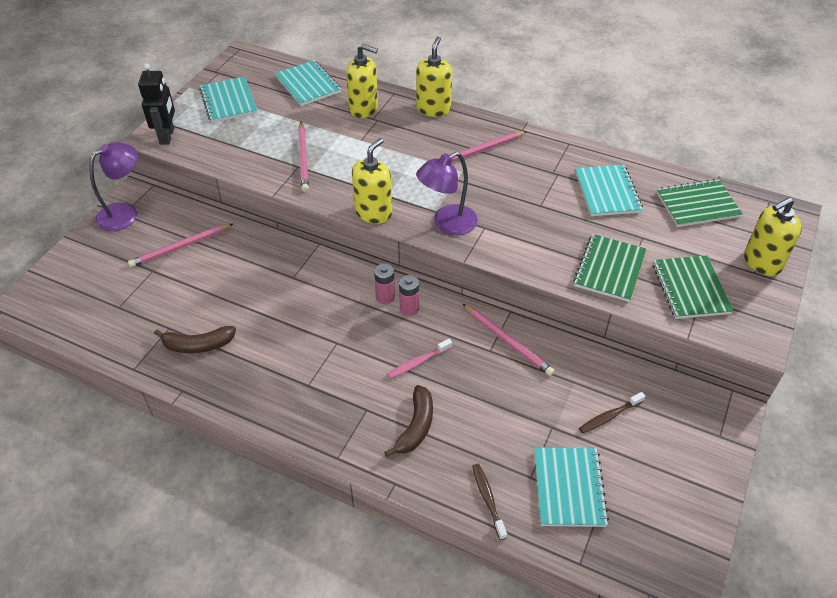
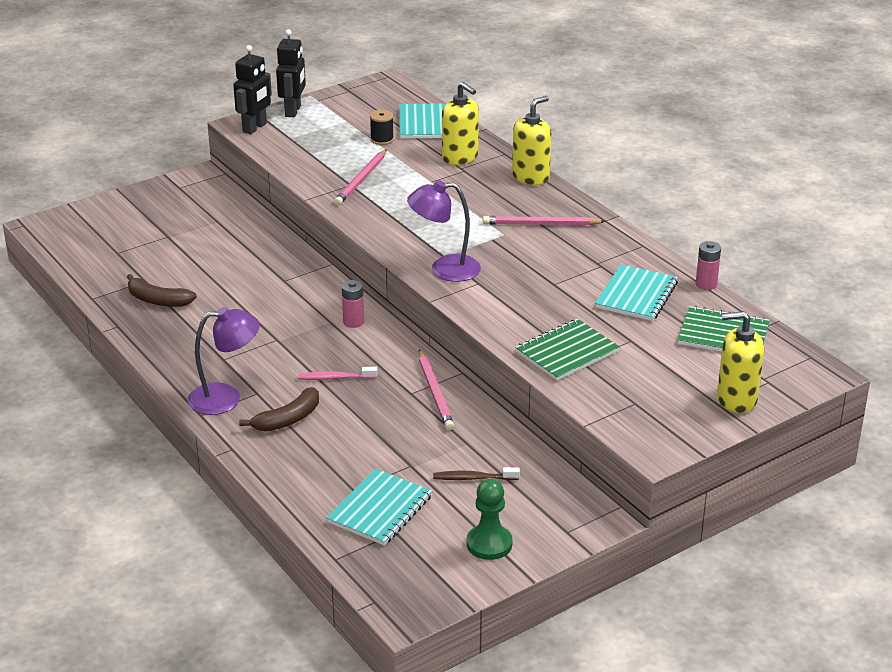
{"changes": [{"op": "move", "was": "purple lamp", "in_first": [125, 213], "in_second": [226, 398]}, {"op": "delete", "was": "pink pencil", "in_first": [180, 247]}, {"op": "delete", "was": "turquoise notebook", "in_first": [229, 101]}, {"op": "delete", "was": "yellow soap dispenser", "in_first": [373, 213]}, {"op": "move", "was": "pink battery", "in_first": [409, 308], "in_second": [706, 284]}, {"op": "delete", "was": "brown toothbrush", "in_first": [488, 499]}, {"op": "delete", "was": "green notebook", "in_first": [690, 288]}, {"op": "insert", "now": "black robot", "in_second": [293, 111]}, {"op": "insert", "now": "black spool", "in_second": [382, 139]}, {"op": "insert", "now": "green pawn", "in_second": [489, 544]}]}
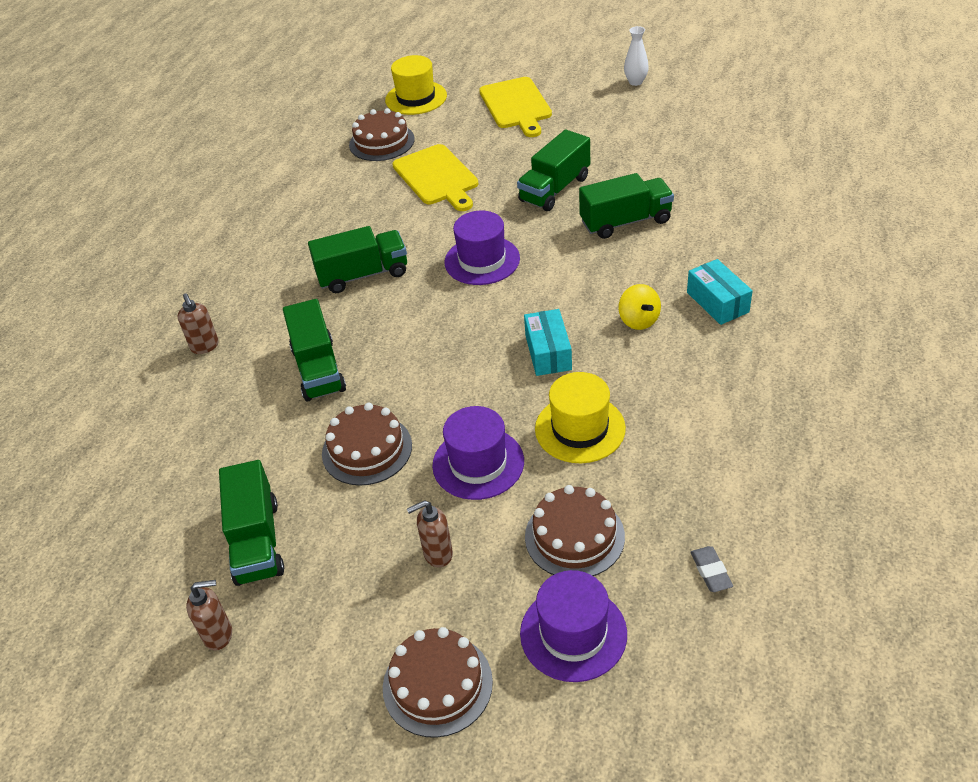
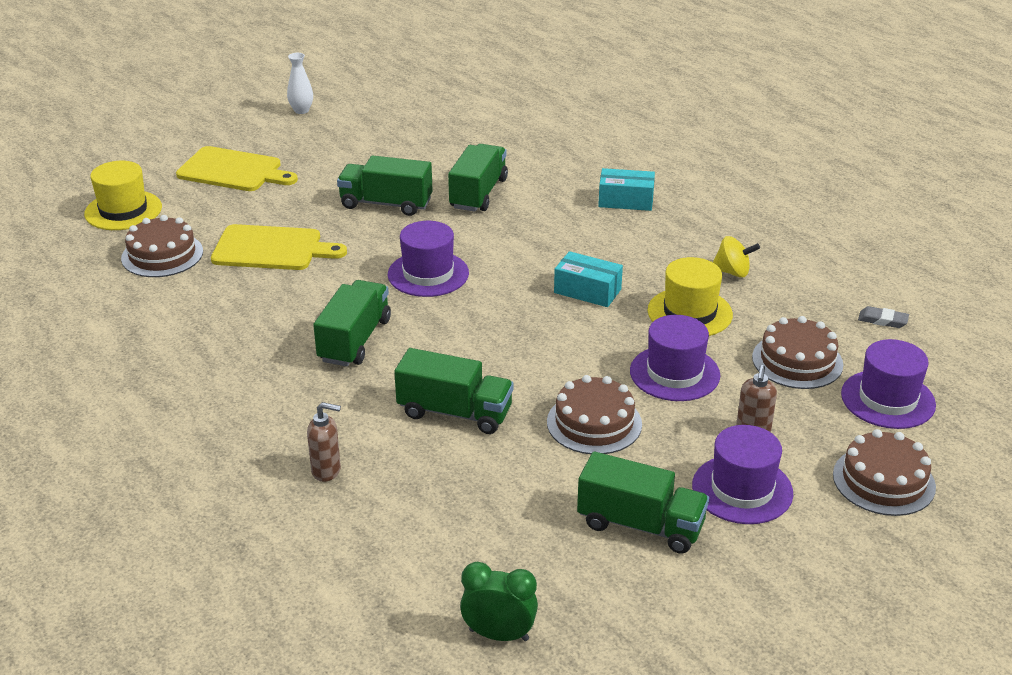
{"changes": [{"op": "delete", "was": "brown soap dispenser", "in_first": [219, 635]}, {"op": "rotate", "was": "green truck", "in_first": [554, 189], "in_second": [386, 204], "clockwise": 120}, {"op": "move", "was": "yellow spinning top", "in_first": [638, 320], "in_second": [732, 272]}, {"op": "insert", "now": "green clock", "in_second": [499, 634]}, {"op": "insert", "now": "purple hat", "in_second": [742, 489]}]}
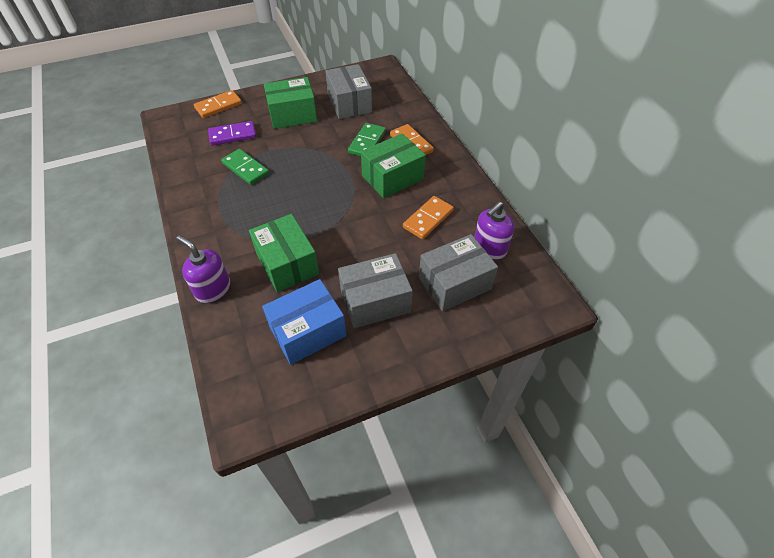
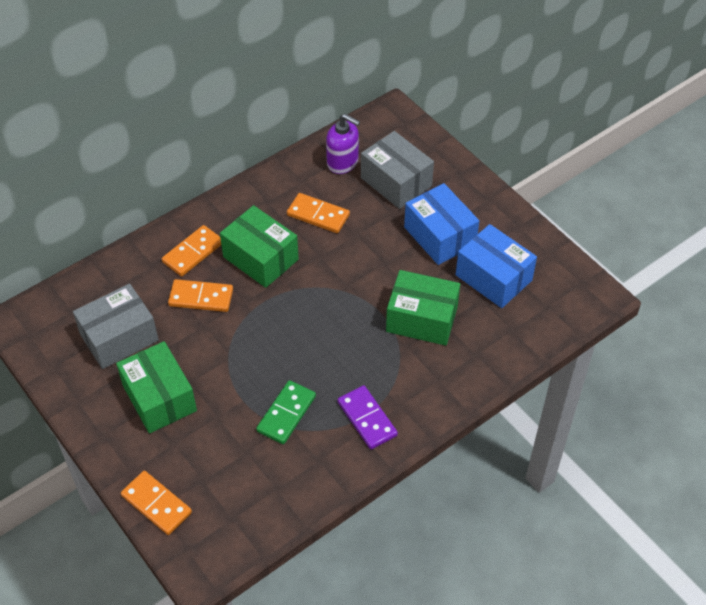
{"changes": [{"op": "delete", "was": "purple soap dispenser", "in_first": [213, 289]}, {"op": "move", "was": "purple domino", "in_first": [232, 135], "in_second": [367, 419]}, {"op": "rotate", "was": "green box", "in_first": [287, 264], "in_second": [421, 319], "clockwise": 60}, {"op": "recolor", "was": "grey box", "now": "blue box", "in_first": [375, 301], "in_second": [439, 236]}, {"op": "recolor", "was": "green domino", "now": "orange domino", "in_first": [367, 142], "in_second": [201, 298]}]}
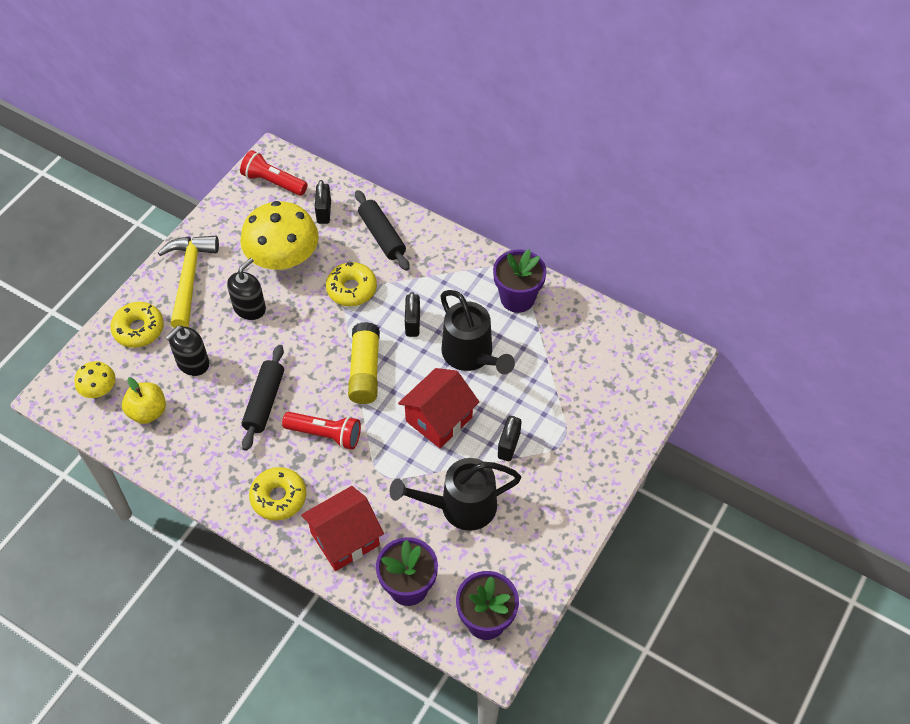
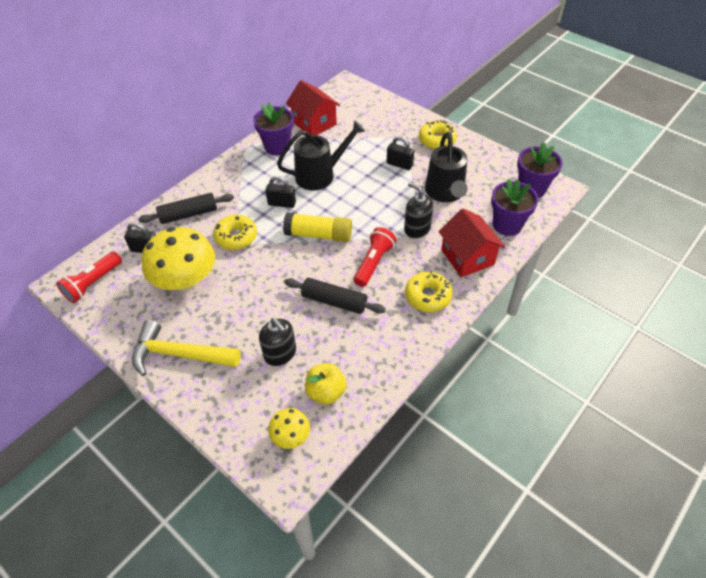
{"changes": [{"op": "move", "was": "yellow donut", "in_first": [139, 329], "in_second": [437, 140]}, {"op": "move", "was": "black soap dispenser", "in_first": [249, 308], "in_second": [417, 229]}, {"op": "move", "was": "red house", "in_first": [439, 419], "in_second": [314, 123]}]}
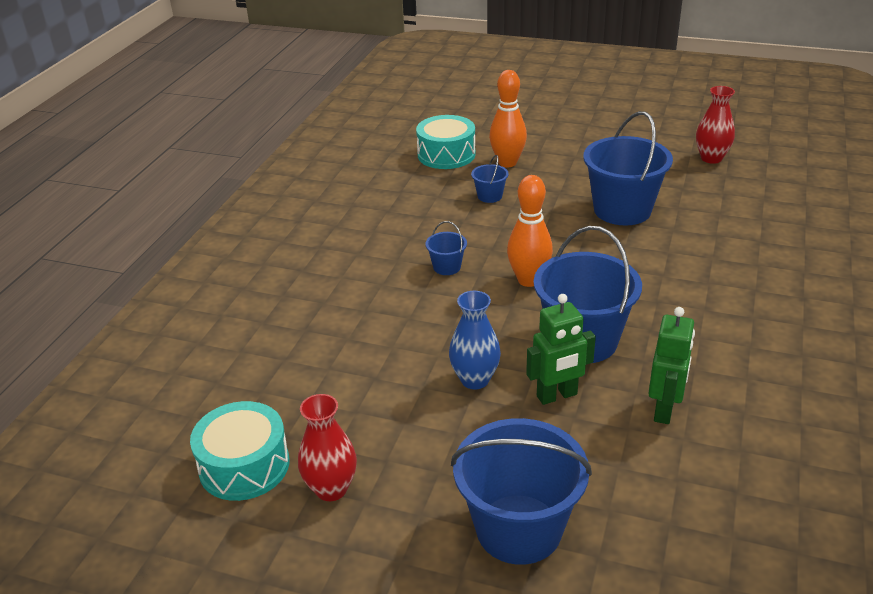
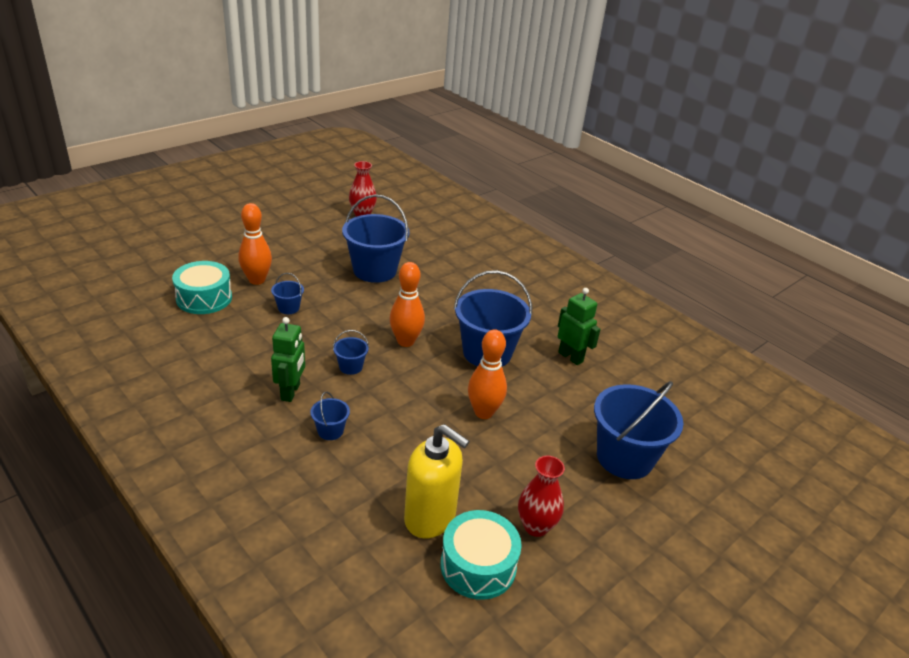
{"changes": [{"op": "replace", "was": "blue vase", "now": "orange bowling pin", "in_first": [475, 380], "in_second": [483, 412]}, {"op": "move", "was": "green robot", "in_first": [557, 396], "in_second": [291, 392]}, {"op": "insert", "now": "blue bucket", "in_second": [330, 431]}, {"op": "insert", "now": "yellow soap dispenser", "in_second": [430, 518]}]}
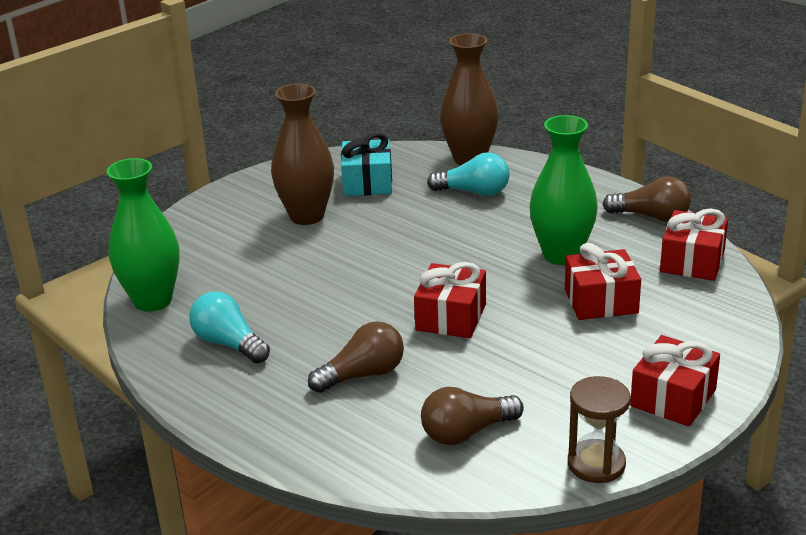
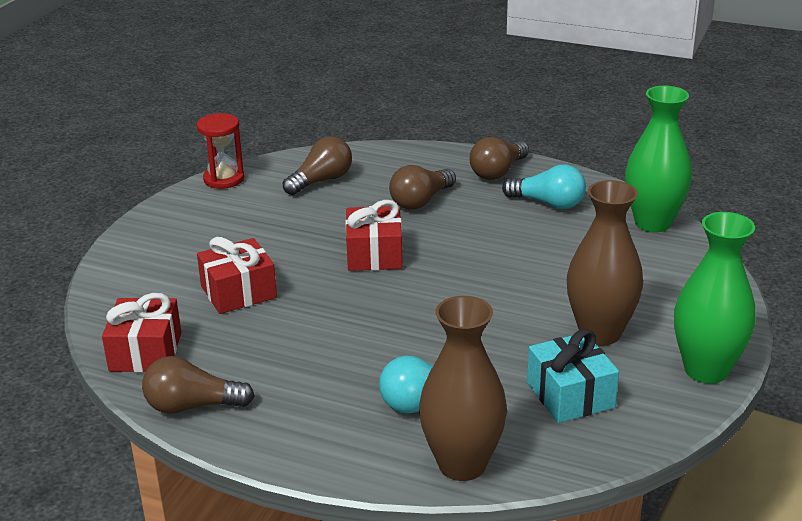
{"changes": [{"op": "move", "was": "green vase", "in_first": [561, 255], "in_second": [706, 370]}, {"op": "recolor", "was": "brown hourglass", "now": "red hourglass", "in_first": [596, 464], "in_second": [224, 179]}, {"op": "delete", "was": "red gift", "in_first": [673, 398]}, {"op": "insert", "now": "brown light bulb", "in_second": [498, 172]}]}
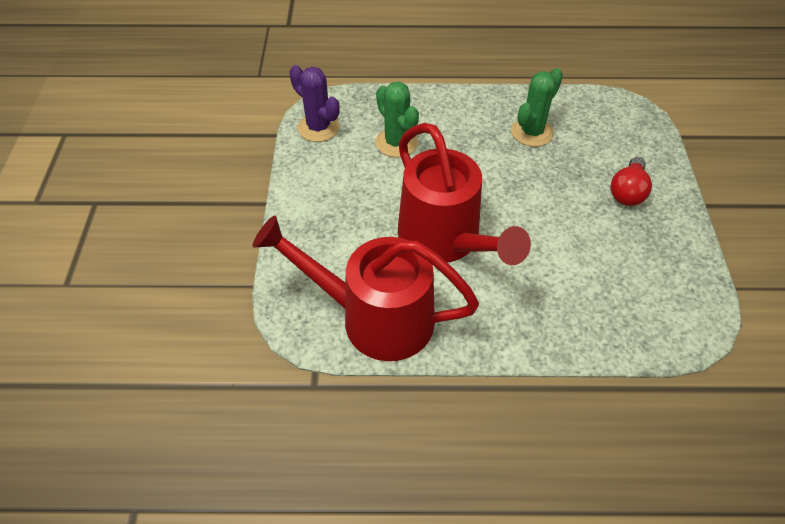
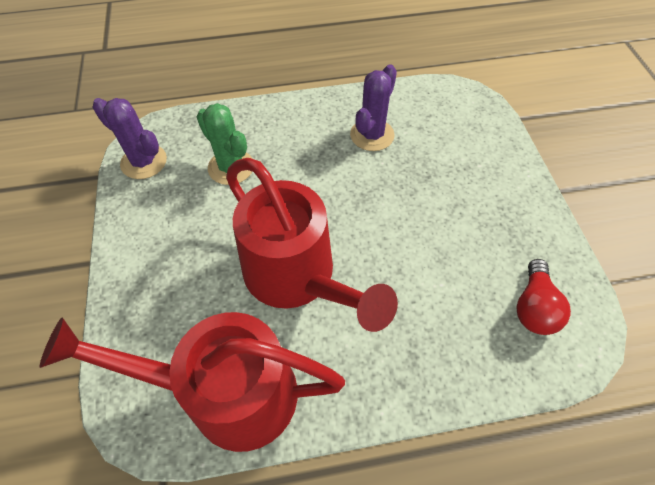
{"changes": [{"op": "recolor", "was": "green cactus", "now": "purple cactus", "in_first": [532, 132], "in_second": [372, 135]}, {"op": "move", "was": "red light bulb", "in_first": [627, 192], "in_second": [534, 307]}]}
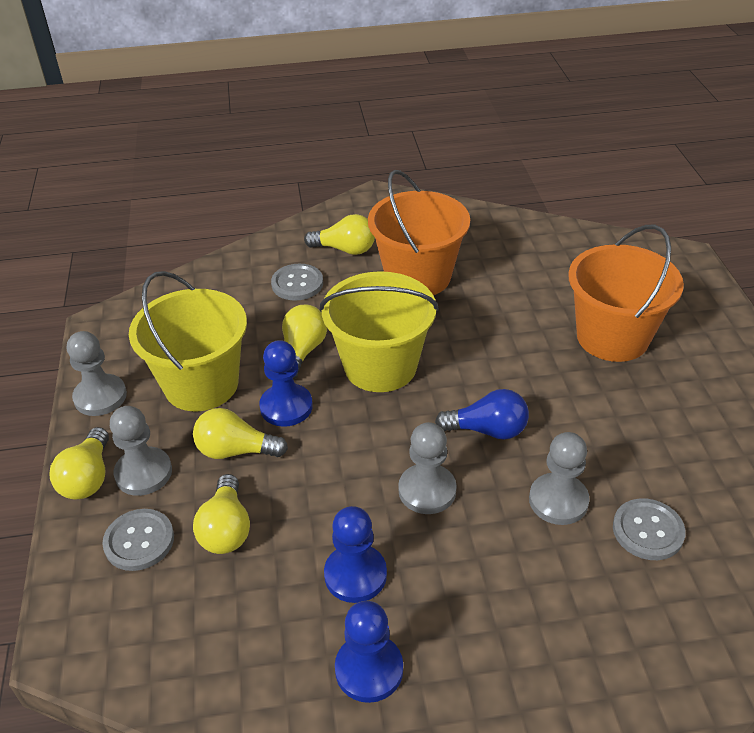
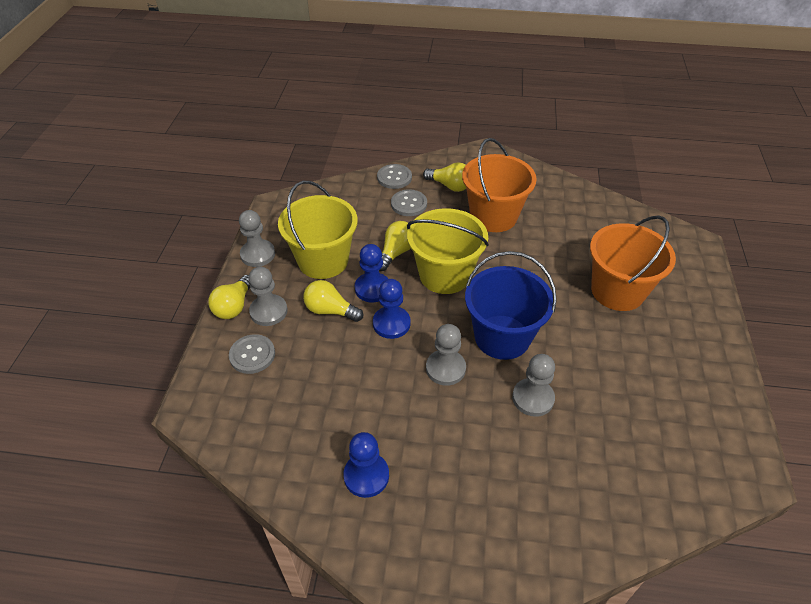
{"changes": [{"op": "delete", "was": "yellow light bulb", "in_first": [226, 529]}, {"op": "move", "was": "blue pawn", "in_first": [355, 575], "in_second": [391, 323]}, {"op": "replace", "was": "blue light bulb", "now": "blue bucket", "in_first": [487, 430], "in_second": [502, 337]}, {"op": "move", "was": "grey button", "in_first": [648, 531], "in_second": [394, 177]}]}
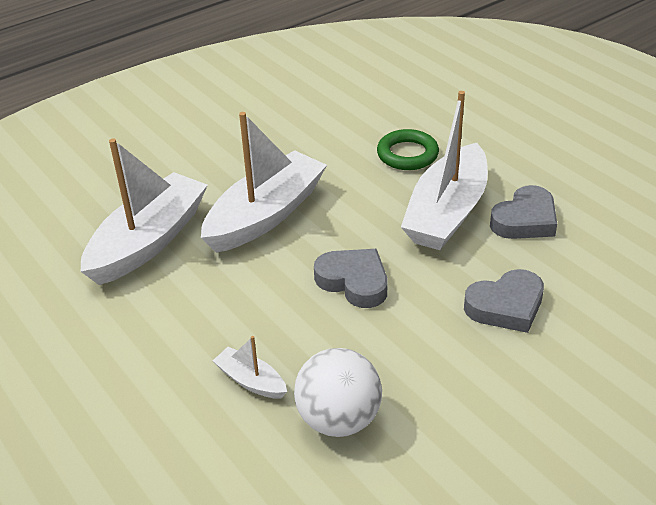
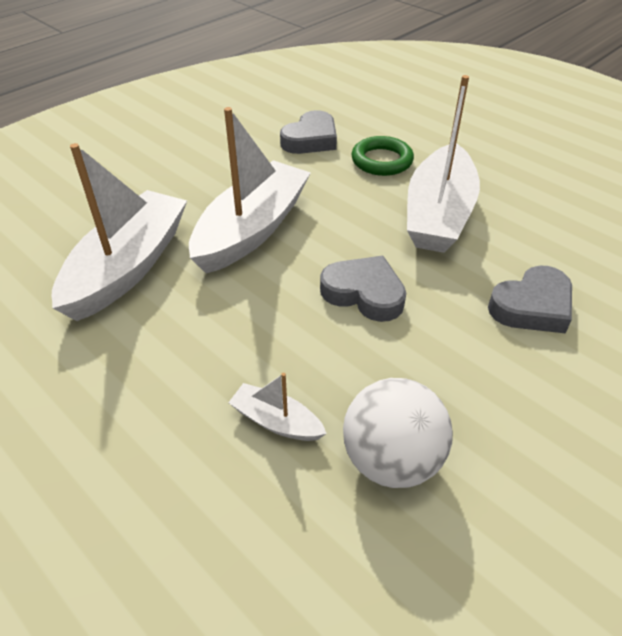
{"changes": [{"op": "move", "was": "grey heart", "in_first": [525, 220], "in_second": [311, 139]}]}
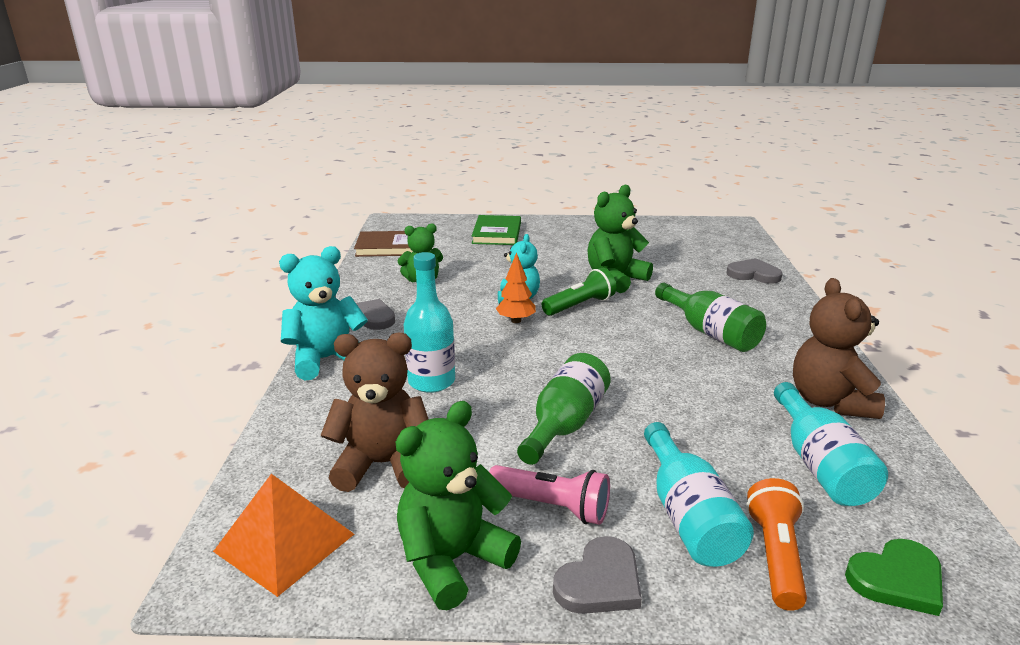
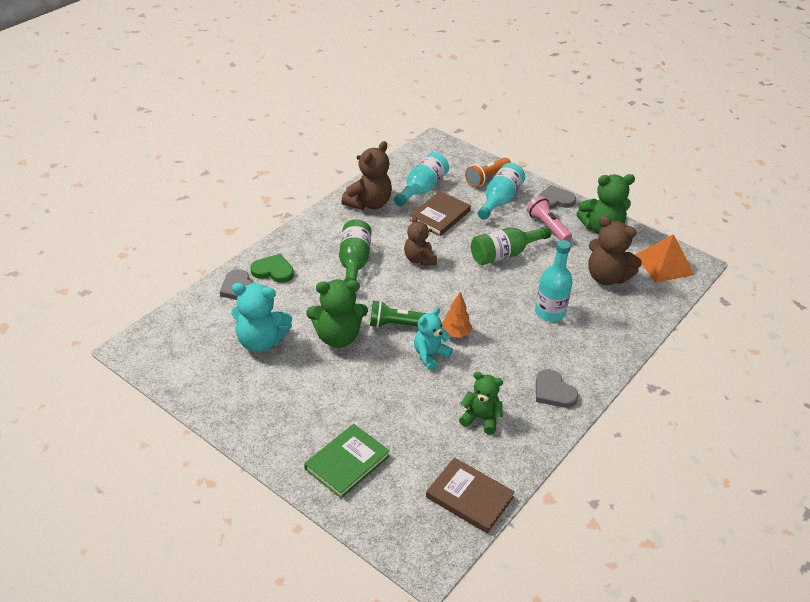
{"changes": [{"op": "move", "was": "turquoise teddy bear", "in_first": [326, 359], "in_second": [261, 341]}, {"op": "move", "was": "green heart", "in_first": [897, 579], "in_second": [273, 271]}, {"op": "insert", "now": "brown teddy bear", "in_second": [419, 259]}, {"op": "insert", "now": "brown book", "in_second": [440, 216]}]}
